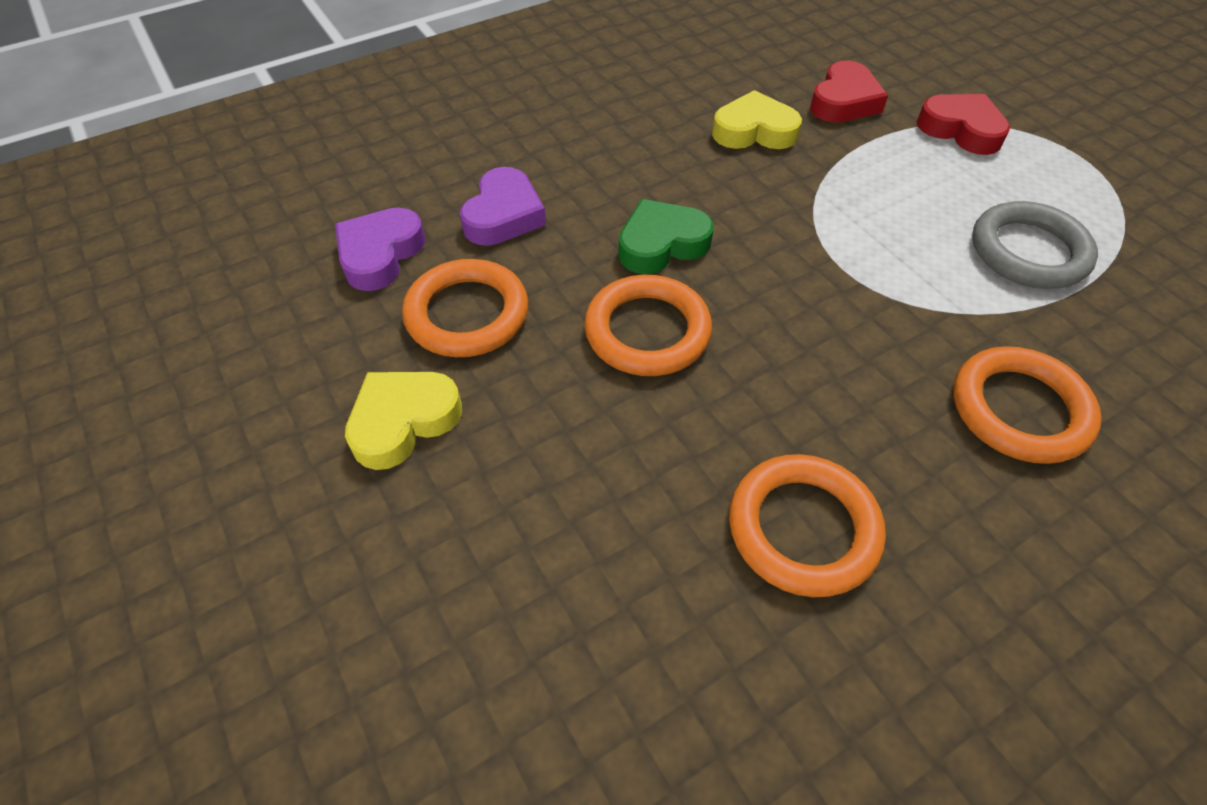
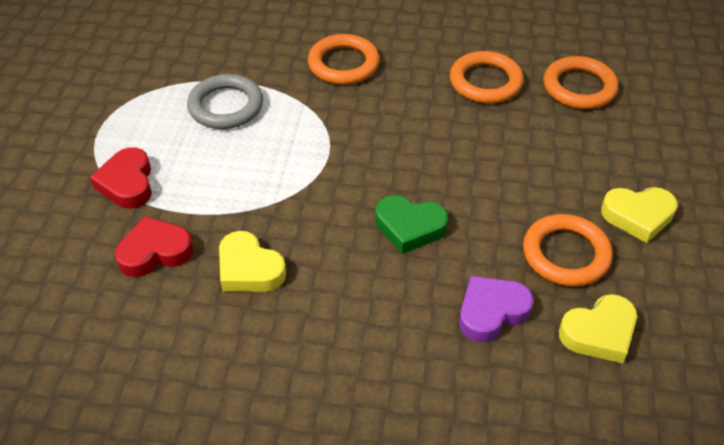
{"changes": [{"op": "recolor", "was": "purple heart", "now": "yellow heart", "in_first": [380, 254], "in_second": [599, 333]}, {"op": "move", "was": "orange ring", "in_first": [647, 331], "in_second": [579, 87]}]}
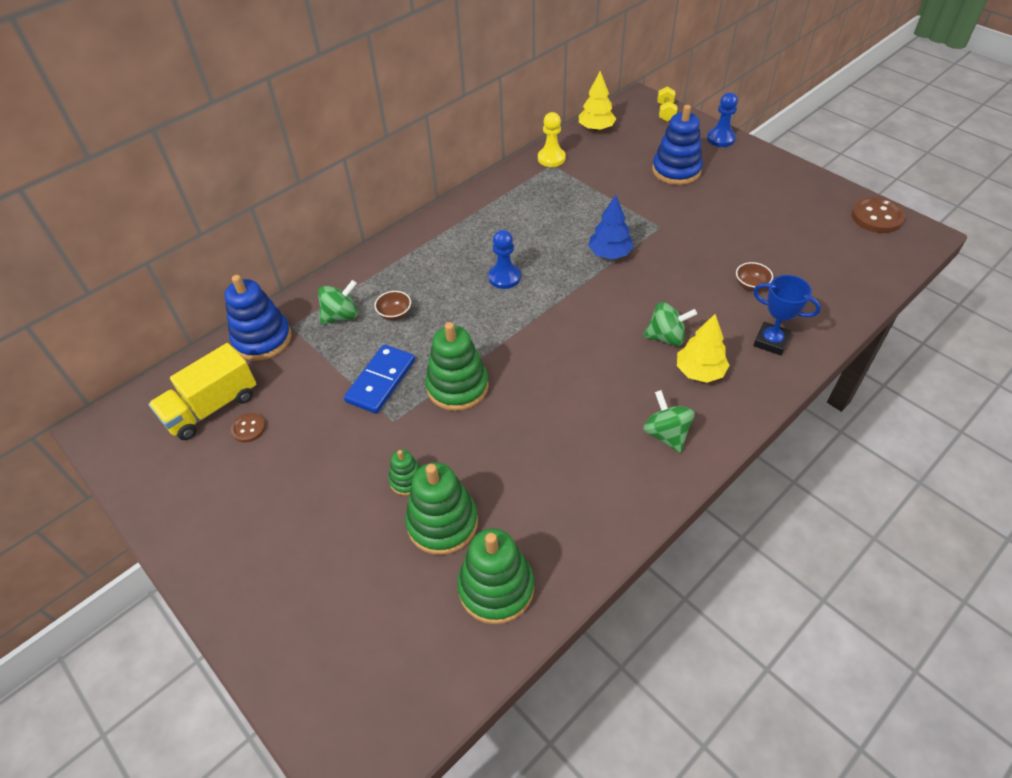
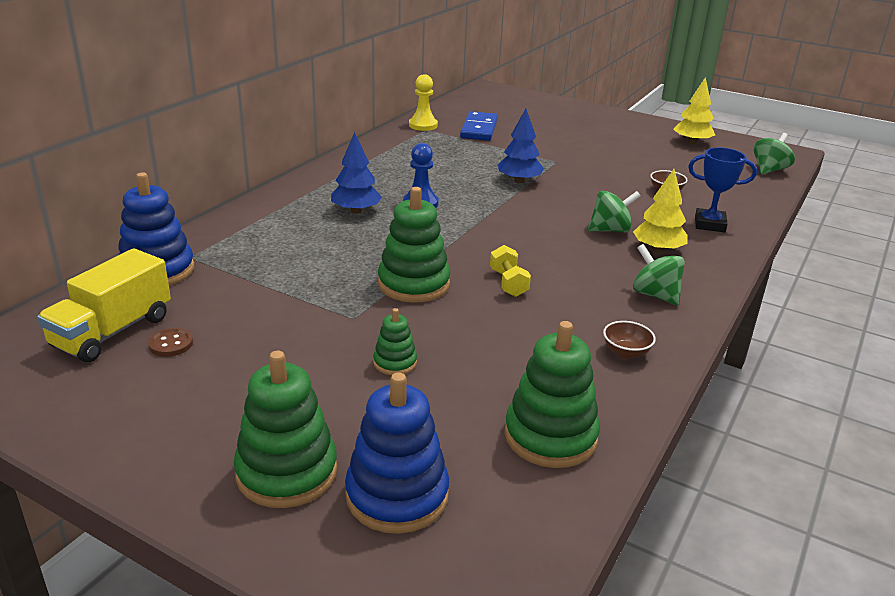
{"changes": [{"op": "move", "was": "green spinning top", "in_first": [341, 316], "in_second": [769, 170]}, {"op": "move", "was": "blue domino", "in_first": [380, 381], "in_second": [479, 129]}, {"op": "move", "was": "brown bowl", "in_first": [395, 314], "in_second": [626, 352]}, {"op": "move", "was": "green stacking toy", "in_first": [442, 523], "in_second": [287, 472]}, {"op": "move", "was": "yellow tree", "in_first": [596, 128], "in_second": [692, 142]}, {"op": "move", "was": "blue stacking toy", "in_first": [676, 170], "in_second": [397, 495]}, {"op": "move", "was": "yellow dumbbell", "in_first": [666, 112], "in_second": [508, 283]}, {"op": "delete", "was": "blue pawn", "in_first": [720, 139]}, {"op": "delete", "was": "brown button", "in_first": [876, 217]}, {"op": "insert", "now": "blue tree", "in_second": [356, 211]}]}
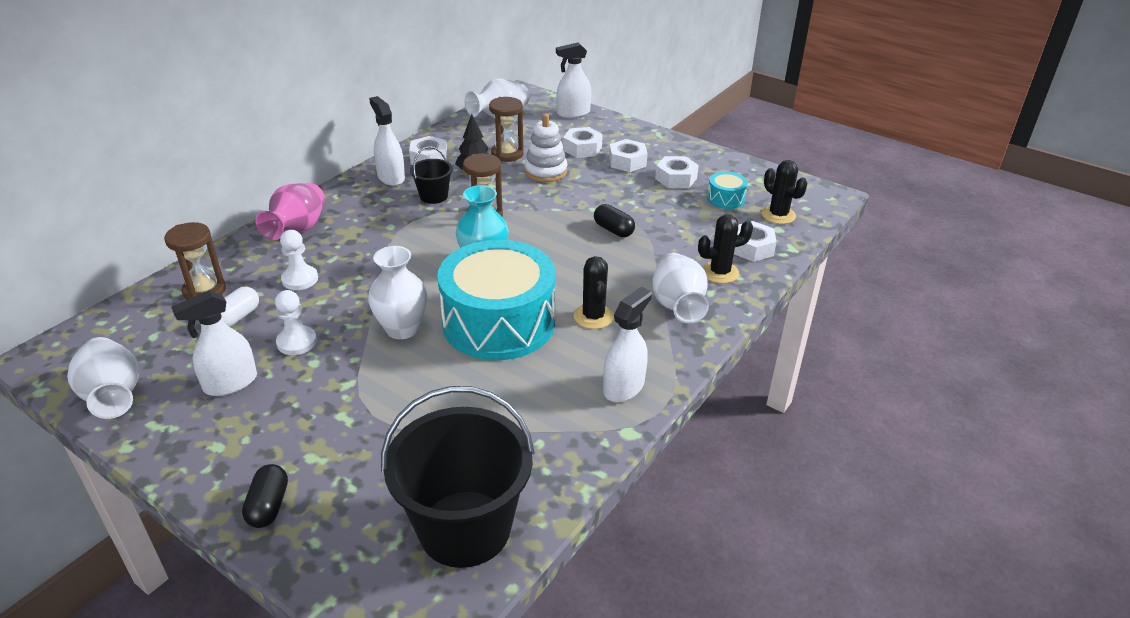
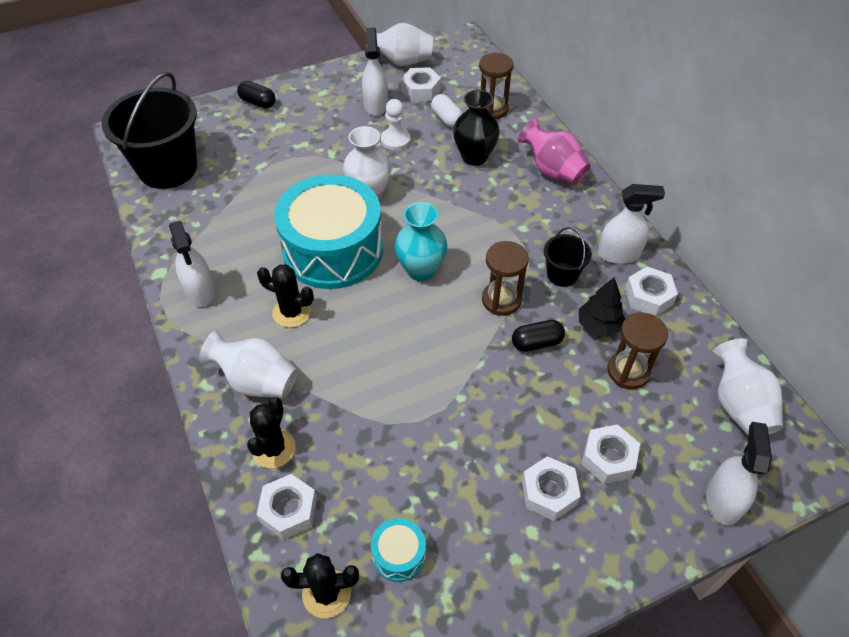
{"changes": [{"op": "replace", "was": "white pawn", "now": "black vase", "in_first": [300, 279], "in_second": [474, 157]}, {"op": "delete", "was": "white stacking toy", "in_first": [545, 171]}, {"op": "move", "was": "black capsule", "in_first": [613, 230], "in_second": [536, 343]}, {"op": "move", "was": "white nut", "in_first": [676, 178], "in_second": [420, 90]}]}
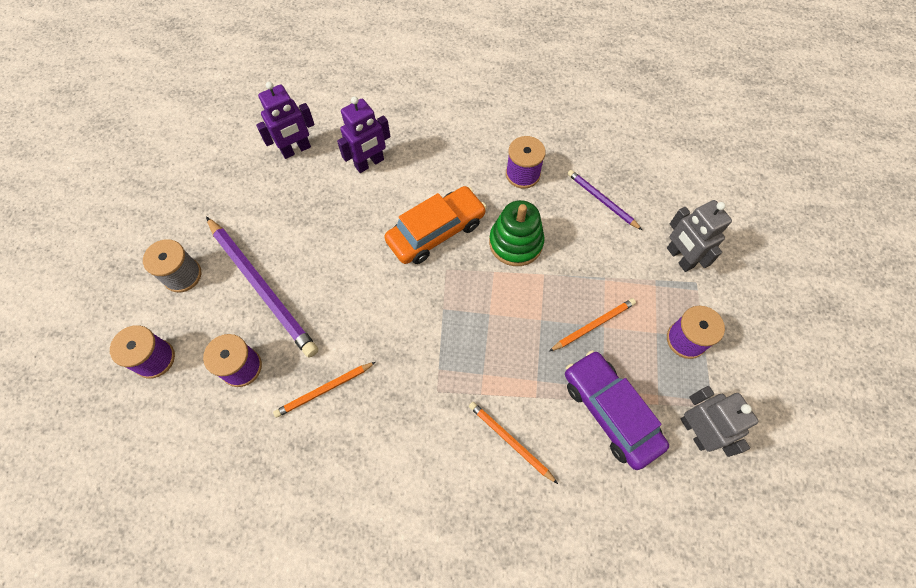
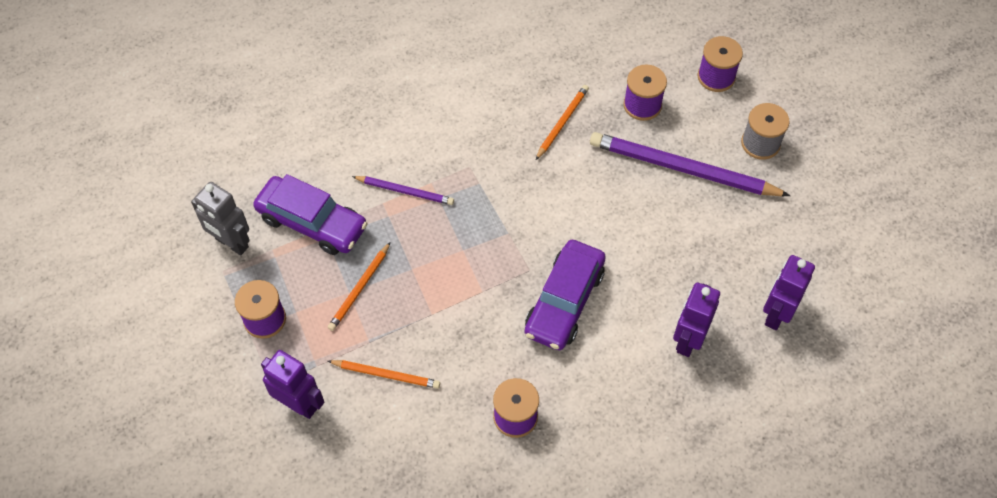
{"changes": [{"op": "recolor", "was": "orange car", "now": "purple car", "in_first": [436, 232], "in_second": [564, 301]}, {"op": "move", "was": "orange pencil", "in_first": [510, 441], "in_second": [386, 374]}, {"op": "delete", "was": "green stacking toy", "in_first": [515, 243]}, {"op": "move", "was": "purple pencil", "in_first": [602, 200], "in_second": [405, 191]}, {"op": "recolor", "was": "grey robot", "now": "purple robot", "in_first": [679, 258], "in_second": [299, 404]}]}
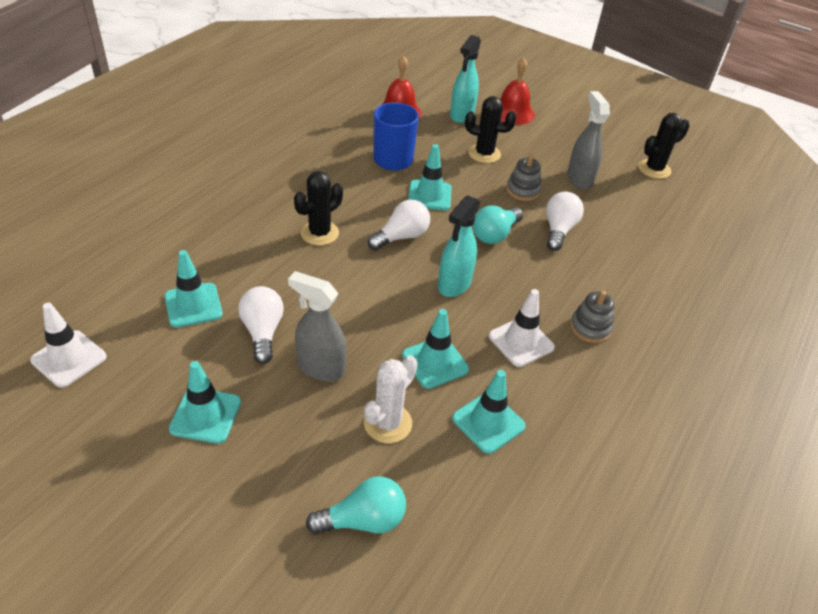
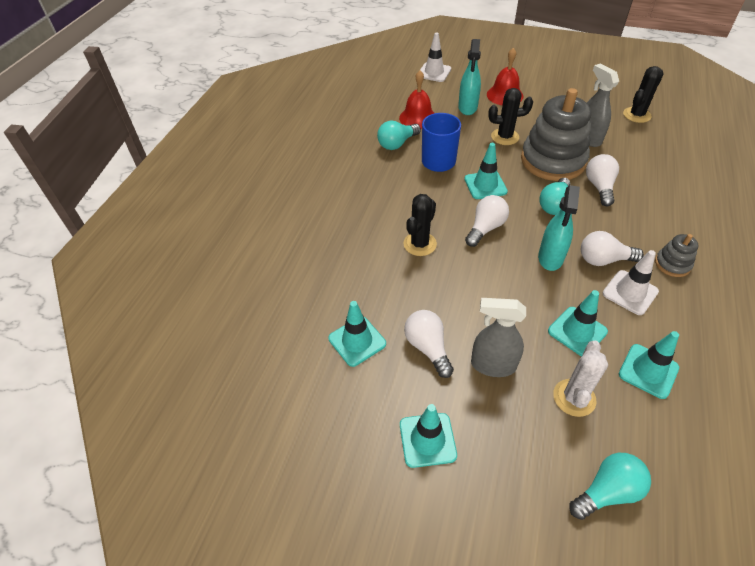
{"changes": [{"op": "move", "was": "white traffic cone", "in_first": [69, 359], "in_second": [434, 72]}, {"op": "resize", "was": "grey stacking toy", "in_first": [523, 190], "in_second": [553, 160], "ratio": 2.23}, {"op": "insert", "now": "turquoise light bulb", "in_second": [397, 144]}, {"op": "insert", "now": "white light bulb", "in_second": [603, 260]}]}
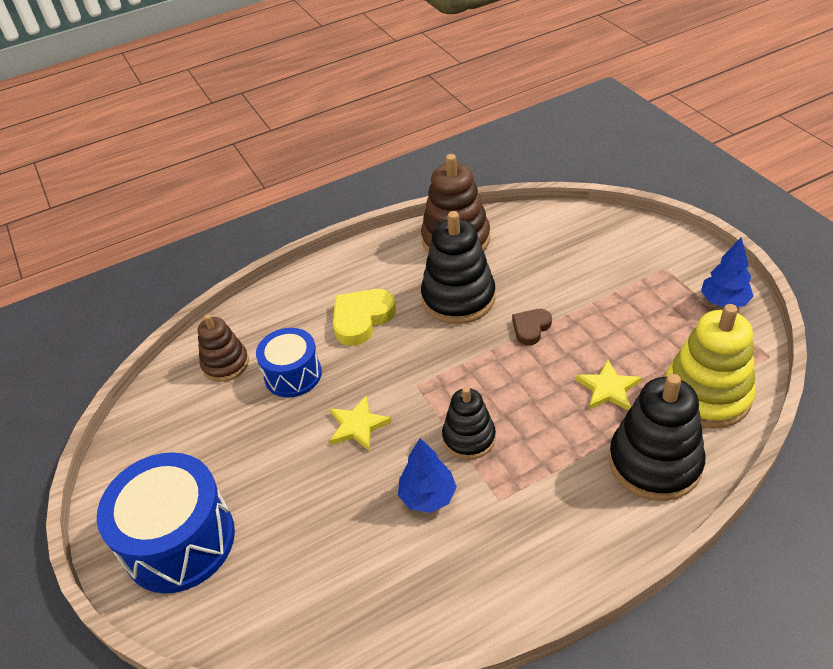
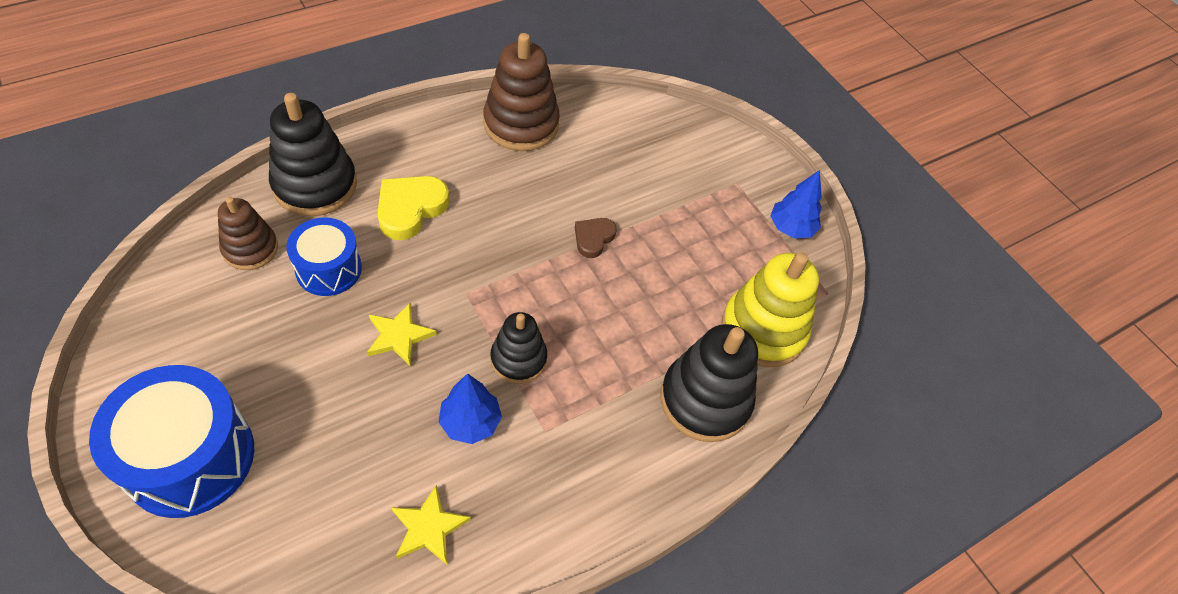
{"changes": [{"op": "move", "was": "black stacking toy", "in_first": [458, 298], "in_second": [315, 185]}, {"op": "move", "was": "yellow star", "in_first": [608, 389], "in_second": [428, 527]}]}
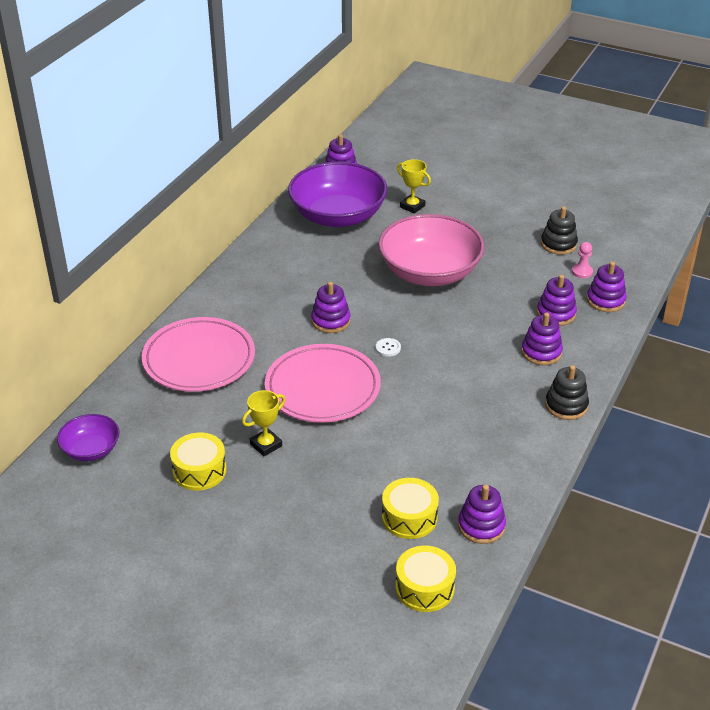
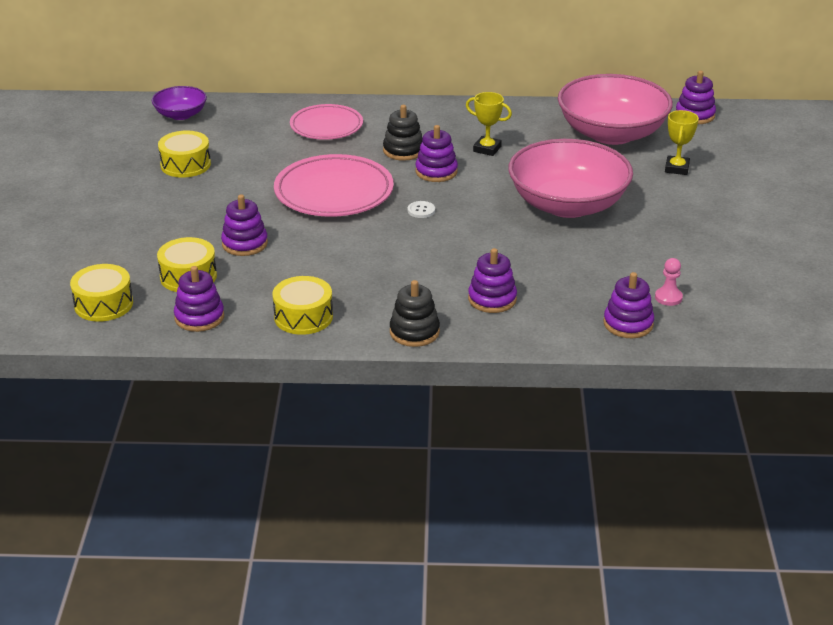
{"changes": [{"op": "resize", "was": "pink plate", "in_first": [199, 359], "in_second": [326, 126], "ratio": 0.66}, {"op": "move", "was": "yellow trophy", "in_first": [266, 445], "in_second": [487, 149]}, {"op": "recolor", "was": "purple bowl", "now": "pink bowl", "in_first": [338, 216], "in_second": [611, 133]}, {"op": "move", "was": "purple stacking toy", "in_first": [556, 314], "in_second": [244, 244]}, {"op": "move", "was": "black stacking toy", "in_first": [558, 244], "in_second": [403, 150]}, {"op": "insert", "now": "yellow drum", "in_second": [303, 317]}]}
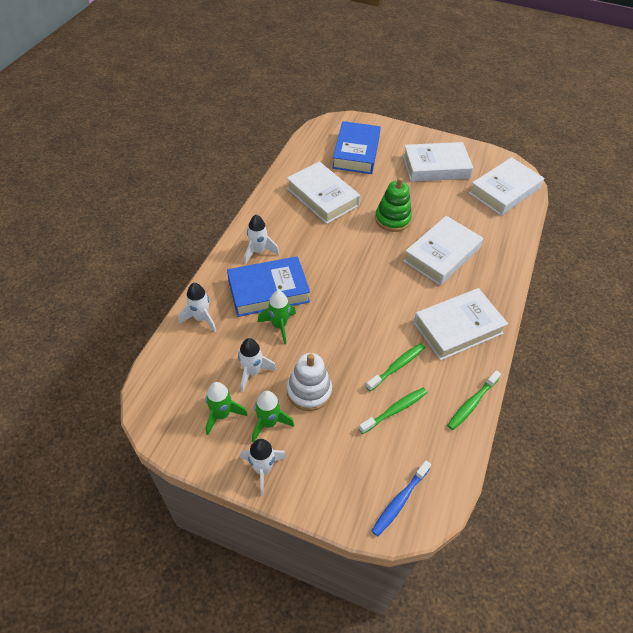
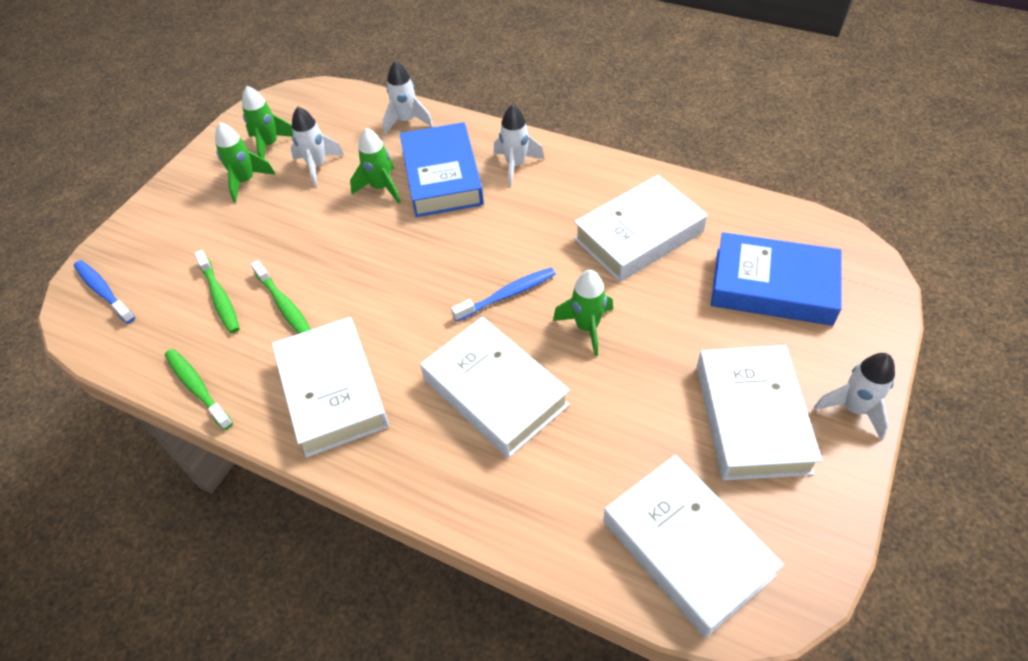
{"changes": [{"op": "move", "was": "white rocket", "in_first": [263, 469], "in_second": [854, 409]}, {"op": "delete", "was": "white stacking toy", "in_first": [309, 391]}, {"op": "replace", "was": "green stacking toy", "now": "green rocket", "in_first": [392, 219], "in_second": [587, 327]}, {"op": "insert", "now": "blue toothbrush", "in_second": [507, 295]}]}
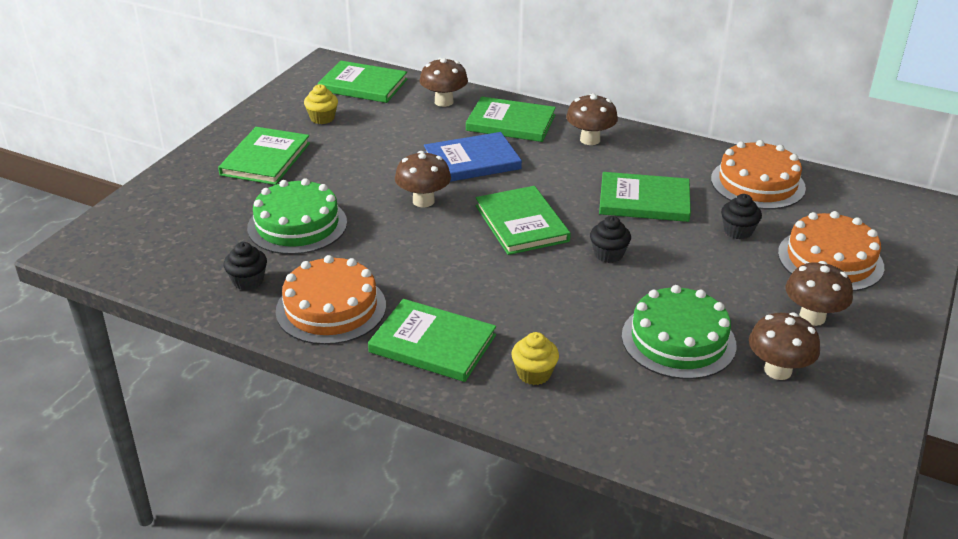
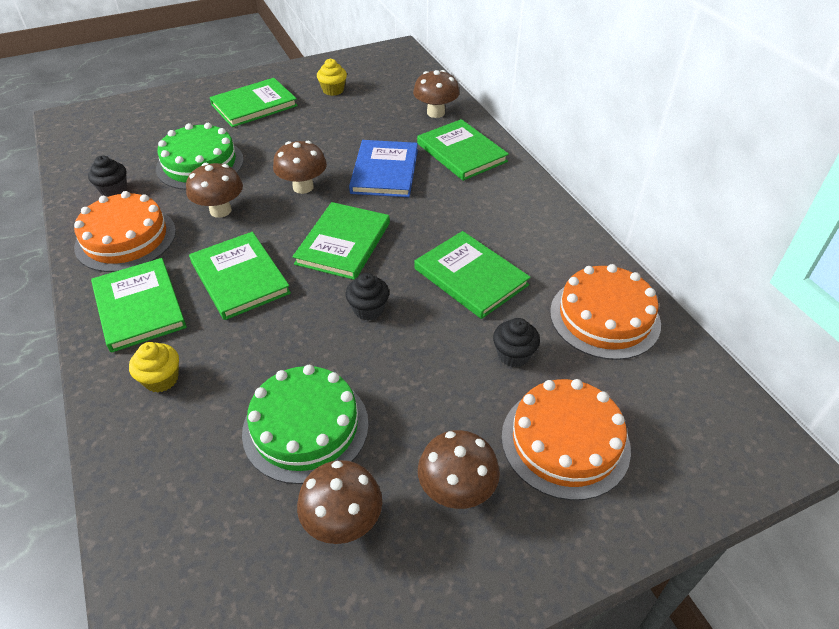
{"changes": [{"op": "move", "was": "green book", "in_first": [363, 85], "in_second": [240, 278]}, {"op": "rotate", "was": "blue book", "in_first": [472, 161], "in_second": [384, 171], "clockwise": 75}, {"op": "move", "was": "brown mushroom", "in_first": [590, 140], "in_second": [220, 210]}]}
